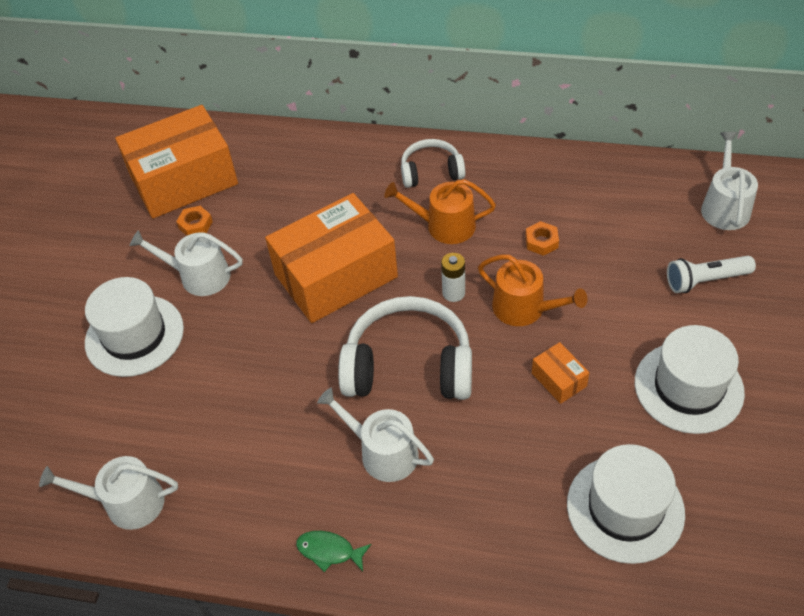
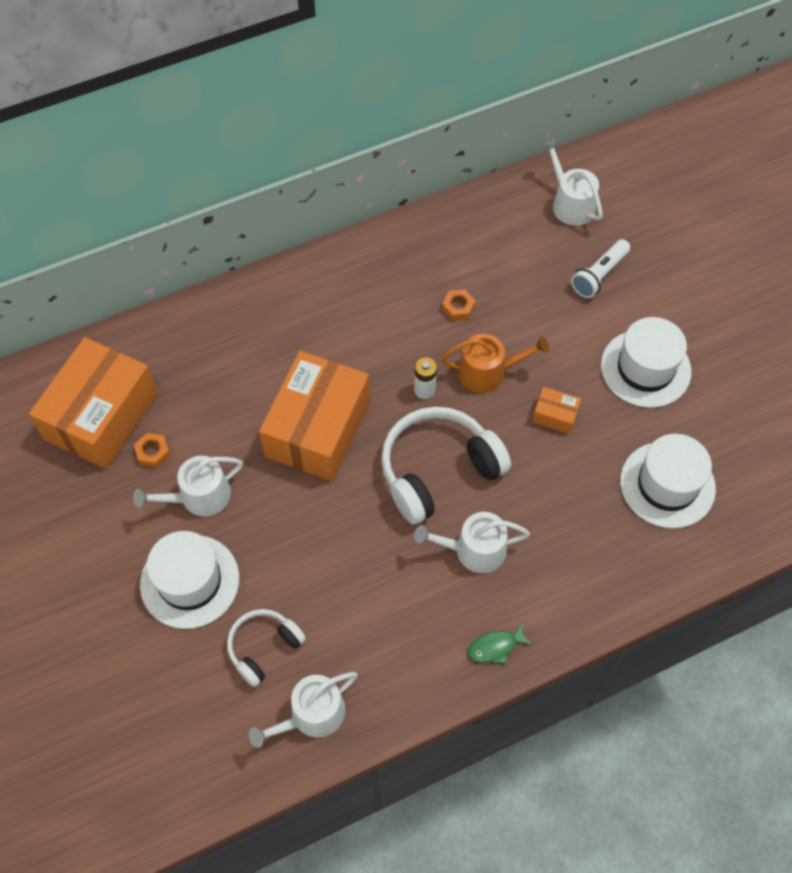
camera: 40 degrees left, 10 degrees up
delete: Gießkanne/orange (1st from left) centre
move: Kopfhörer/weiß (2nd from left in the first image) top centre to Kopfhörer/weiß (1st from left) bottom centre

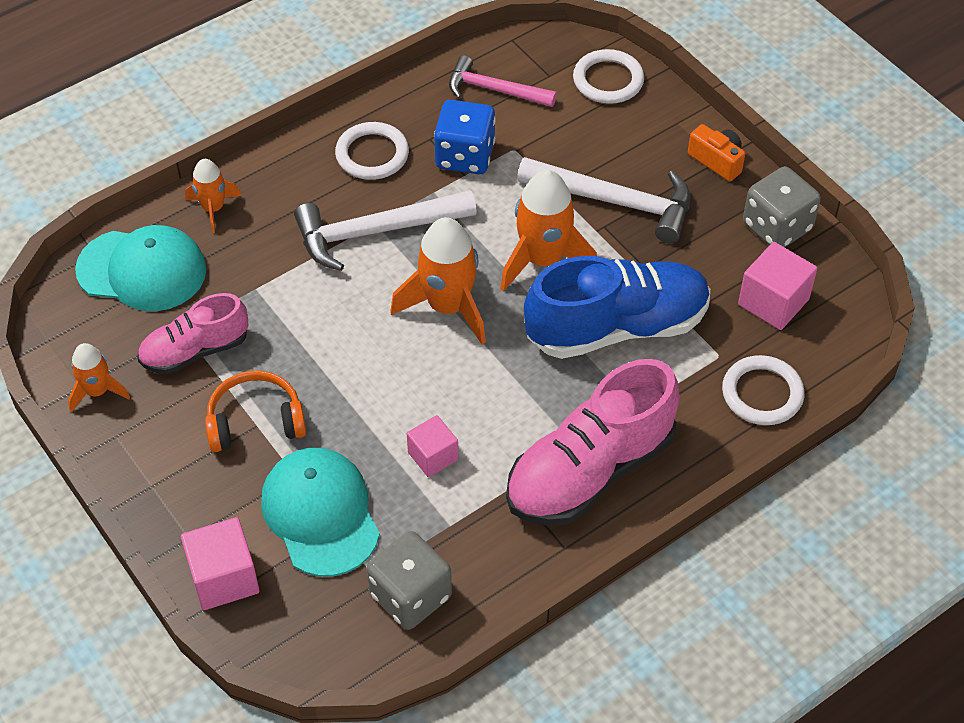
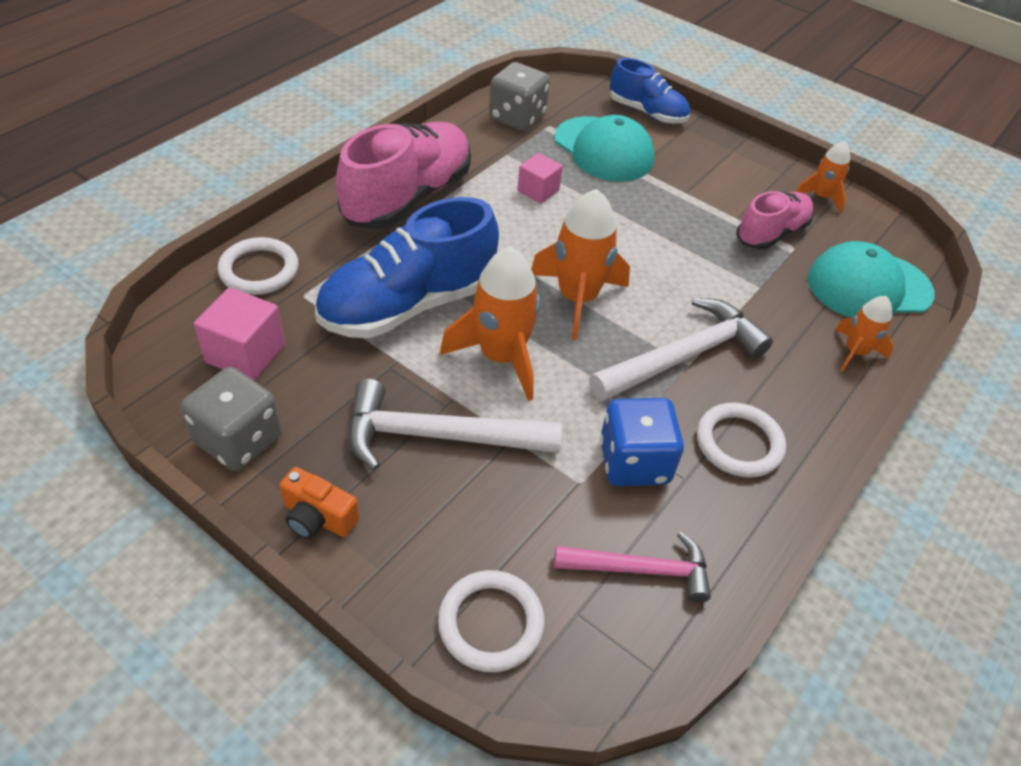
camera: 160 degrees right, 5 degrees down
delete: Kopfhörer/orange middle left
replace: Kubus/rosa (1st from left) bottom left to Schuh/blau (2nd from left) top centre

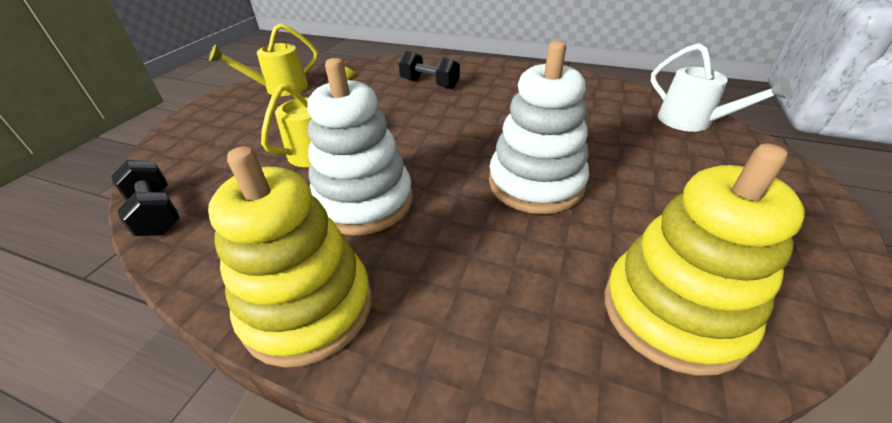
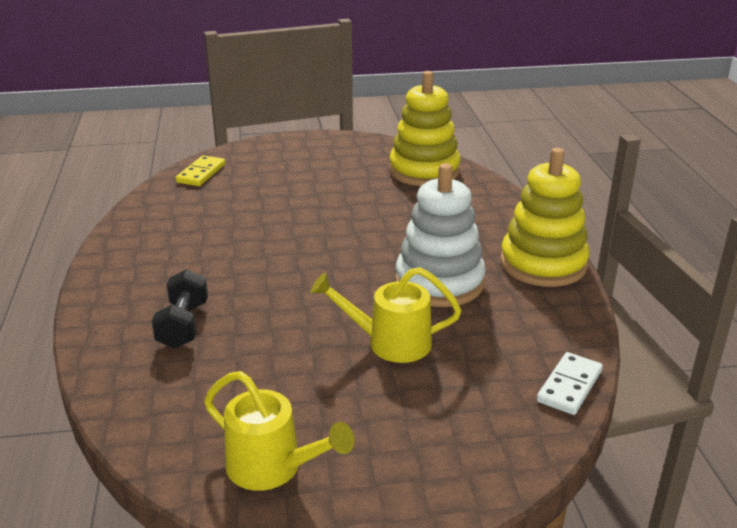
camera: 120 degrees left, 10 degrees down
delete: Stapelspielzeug/weiß (2nd from left) top centre
replace: Hantel/schwarz (1st from left) middle left to Dominostein/weiß bottom right; Gießkanne/weiß top right to Dominostein/gelb top left

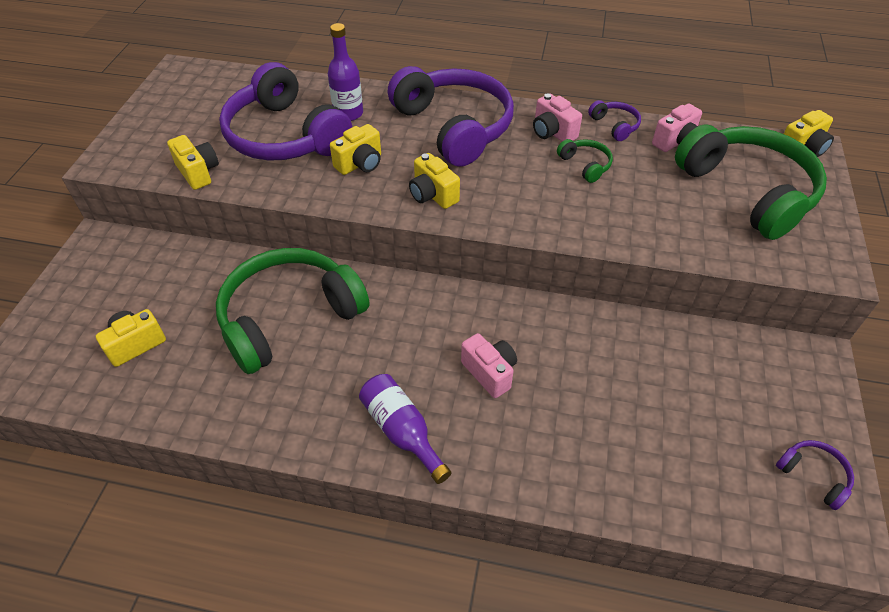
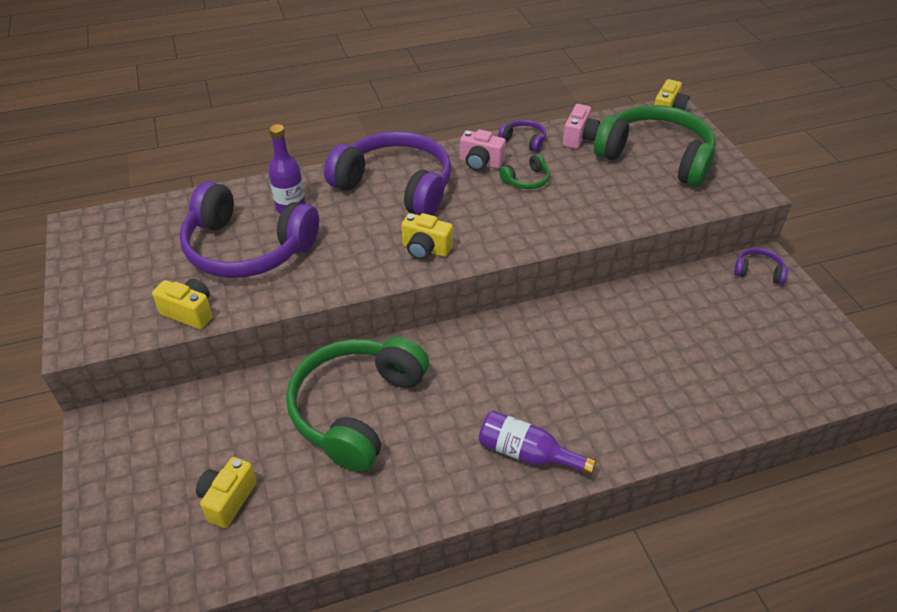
camera: 30 degrees left, 5 degrees down
delete: Kamera/gelb (3rd from left) top centre; Kamera/rosa (1st from left) centre
move: Kopfhörer/lila (4th from left) bottom right to middle right
rotate: Kopfhörer/grün (2nd from left) top centre = top centre 120 degrees clockwise

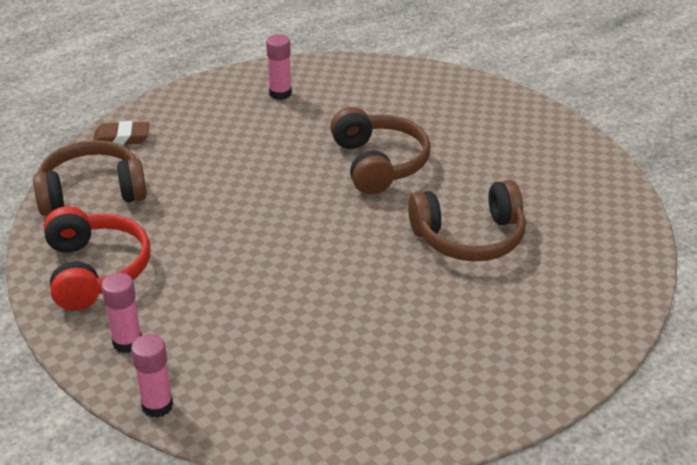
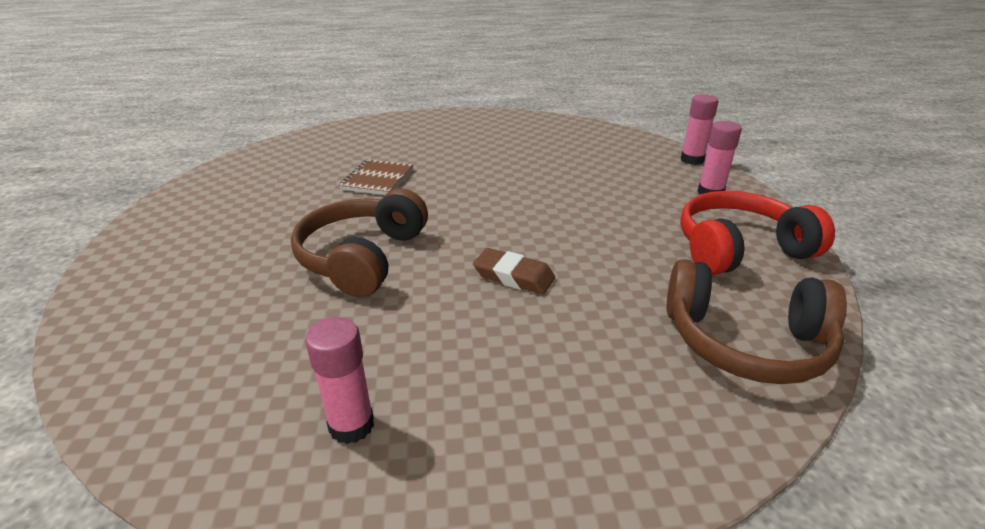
camera: 150 degrees left, 5 degrees down
move: Radiergummi/braun top left to centre
replace: Kopfhörer/braun (3rd from left) middle right to Notizbuch/braun centre
rotate: Kopfhörer/rot middle left = middle right 60 degrees clockwise

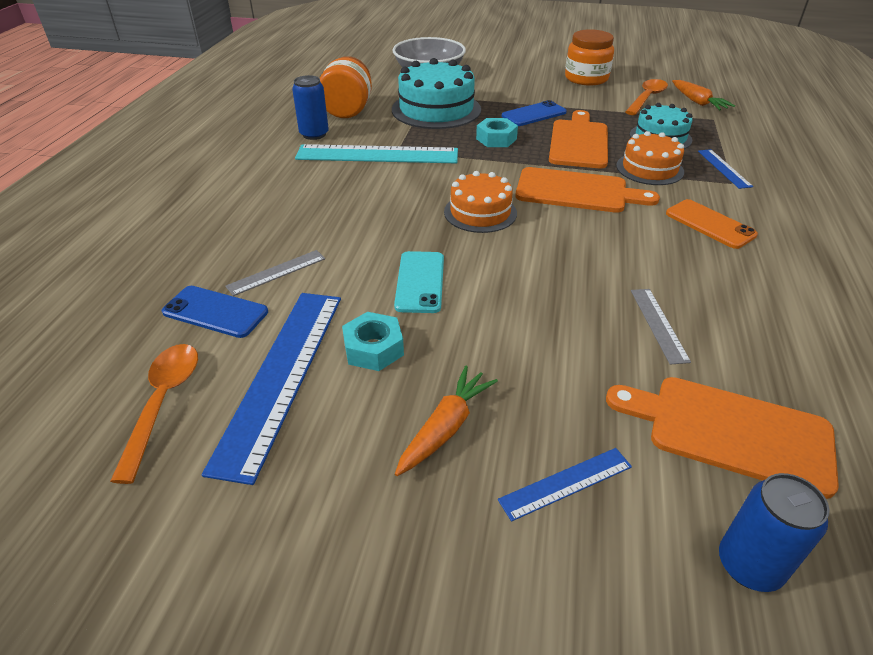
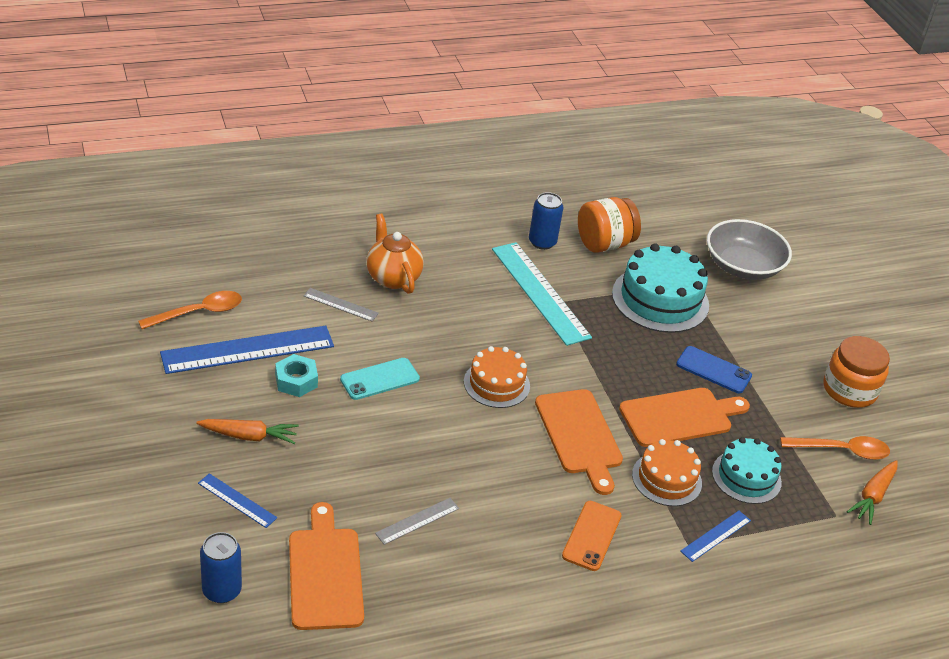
camera: 55 degrees right, 0 degrees up
delete: Handy/blau (1st from left) middle left; Sechskantmutter/türkis (2nd from left) top centre
insert: Teekanne/orange centre

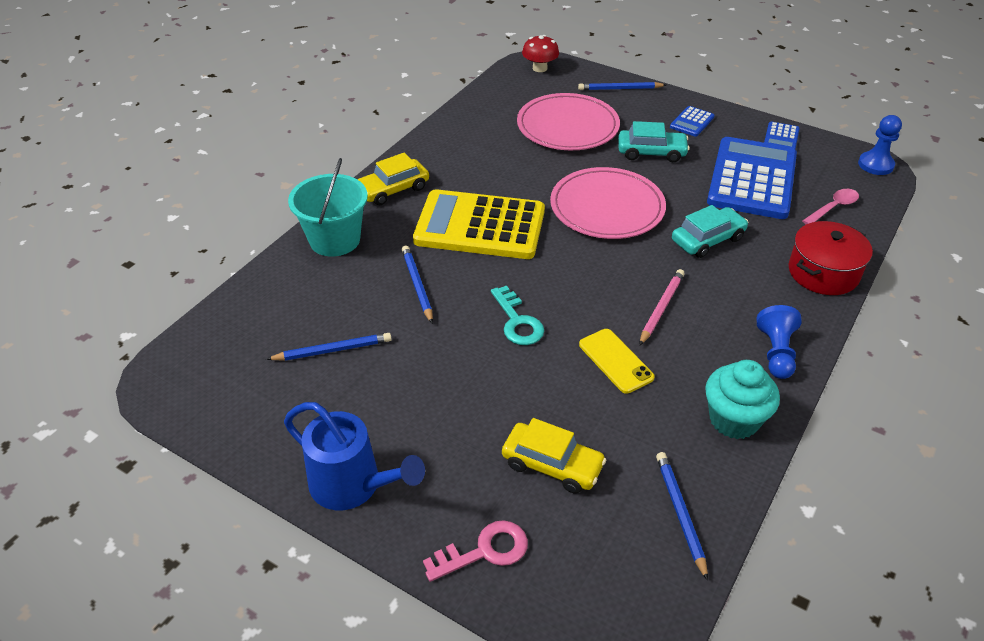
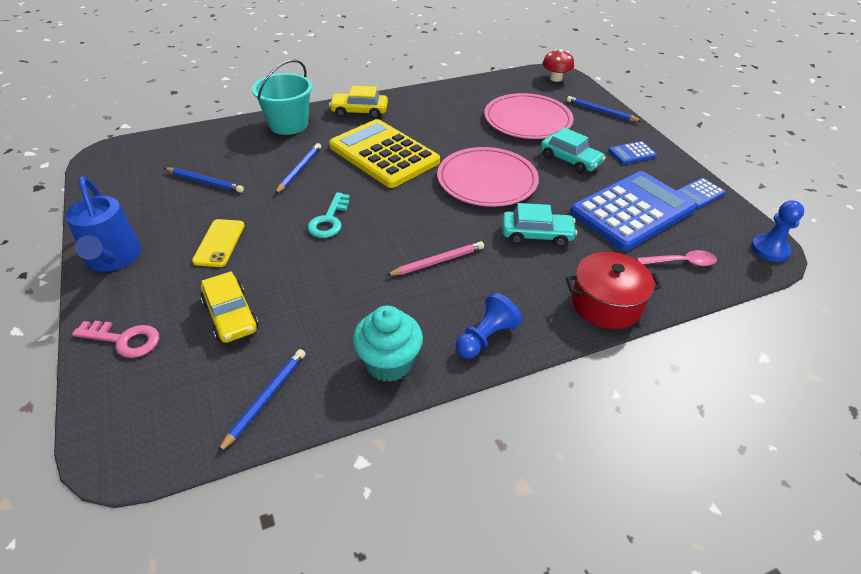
camera: 35 degrees right, 0 degrees up
move: Handy/gelb centre to middle left

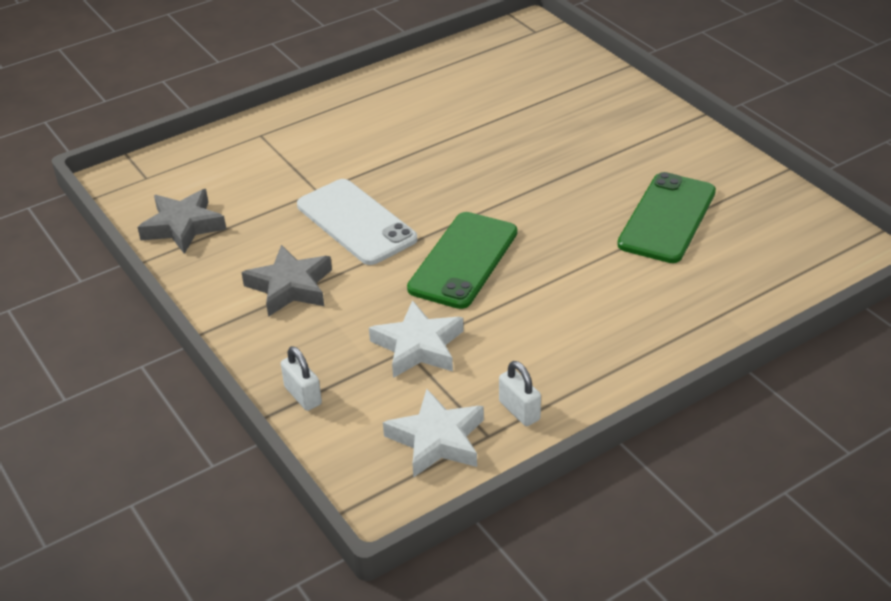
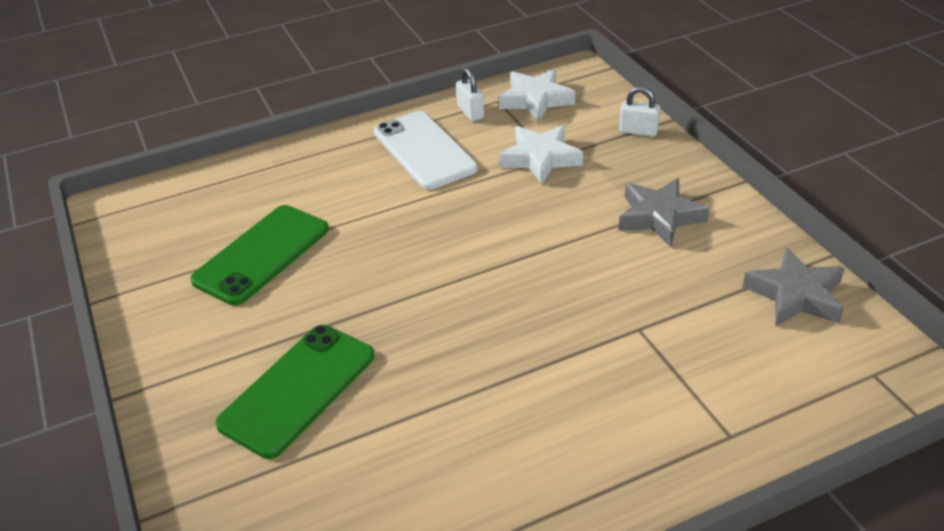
camera: 170 degrees left, 0 degrees up
move: Handy/weiß centre to top centre; Handy/grün (1st from left in the first image) centre to Handy/grün (2nd from left) bottom left
rotate: Vorhängeschloss/weiß (1st from left in the first image) centre = top right 45 degrees counterclockwise

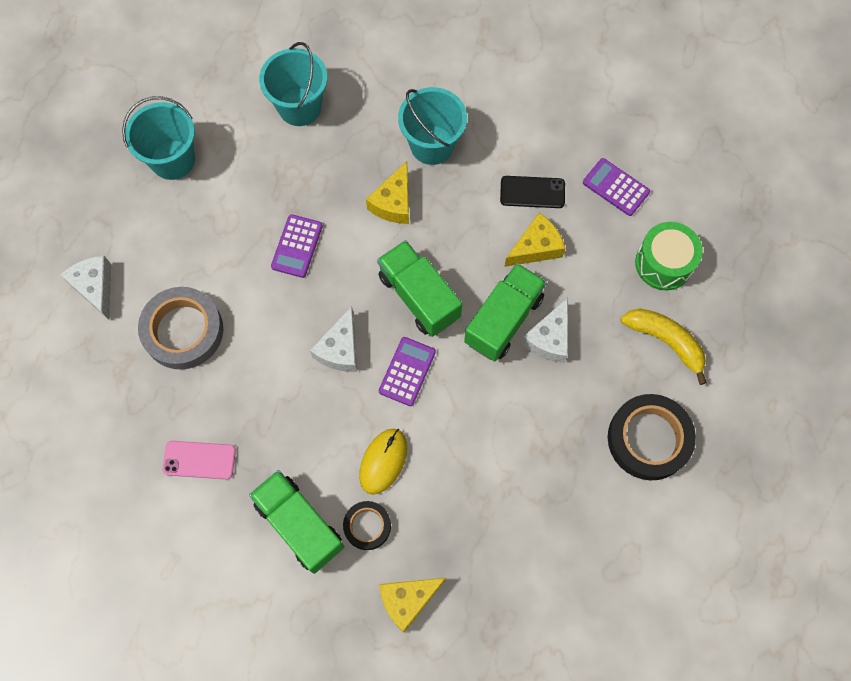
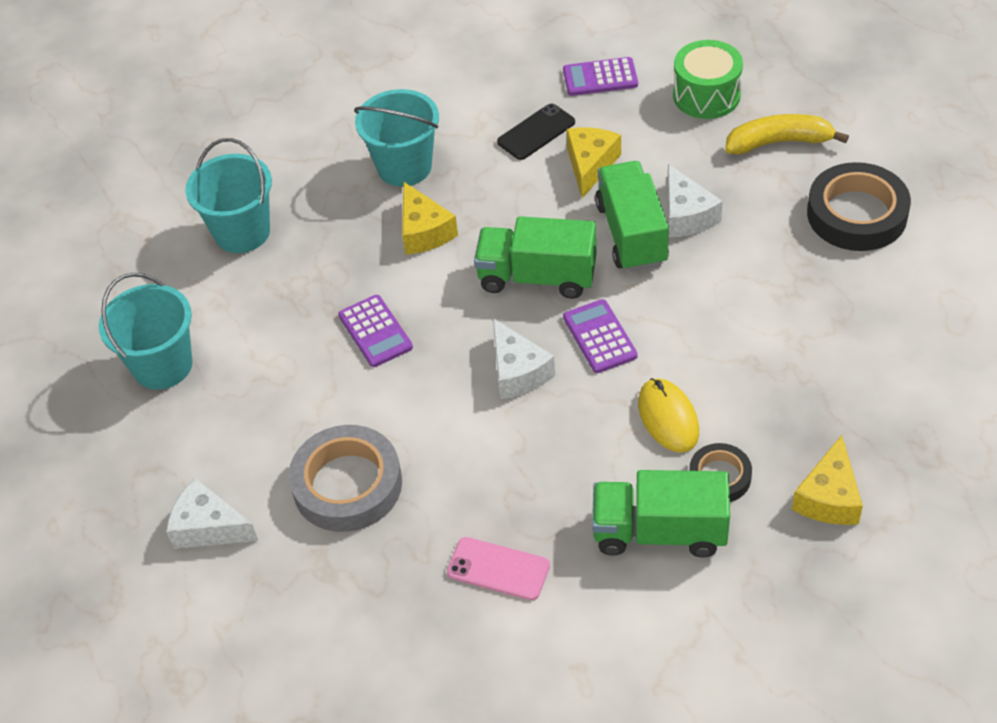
camera: 40 degrees left, 20 degrees down
rotate: Handy/rosa bottom left = bottom centre 60 degrees clockwise

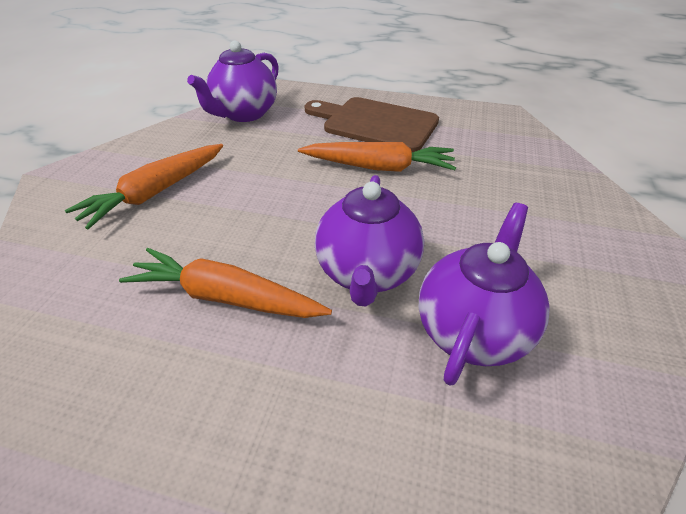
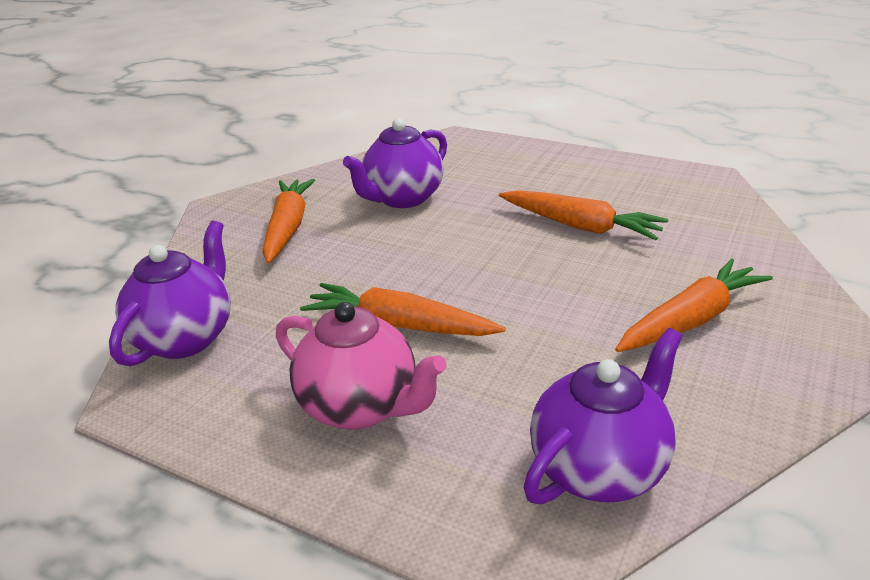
camera: 165 degrees left, 10 degrees down
insert: Karotte/orange (1st from left) middle left
move: Teekanne/lila (2nd from left in the first image) centre to Teekanne/lila (1st from left) middle left
replace: Schneidebrett/braun top centre to Teekanne/rosa centre

